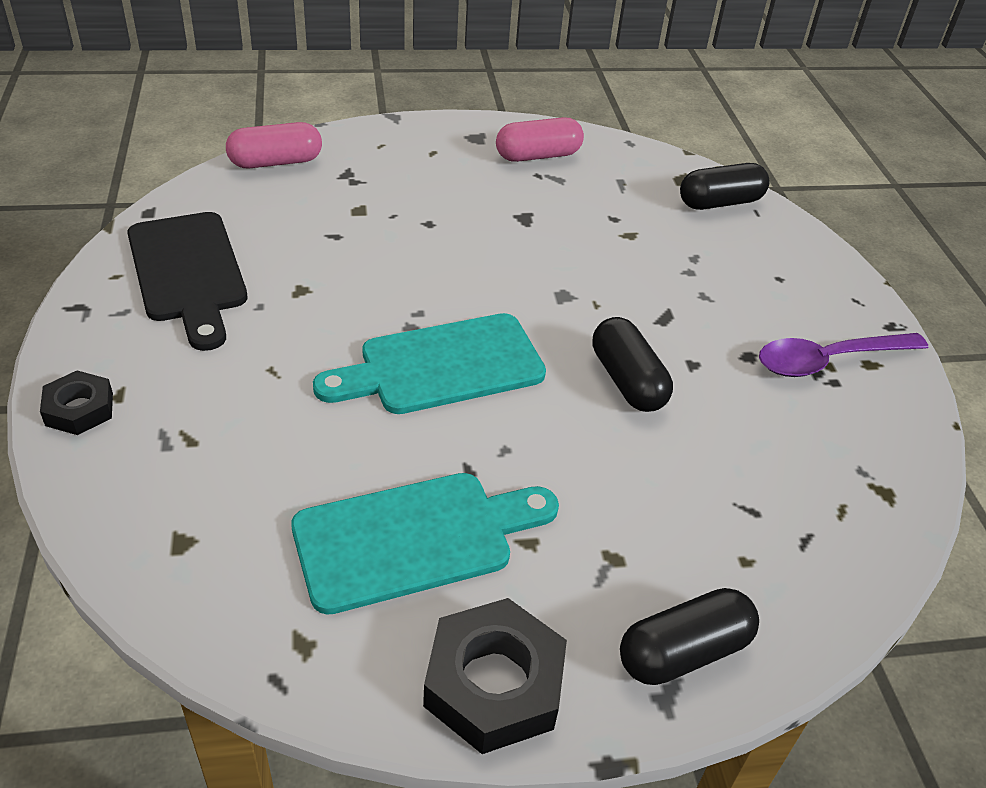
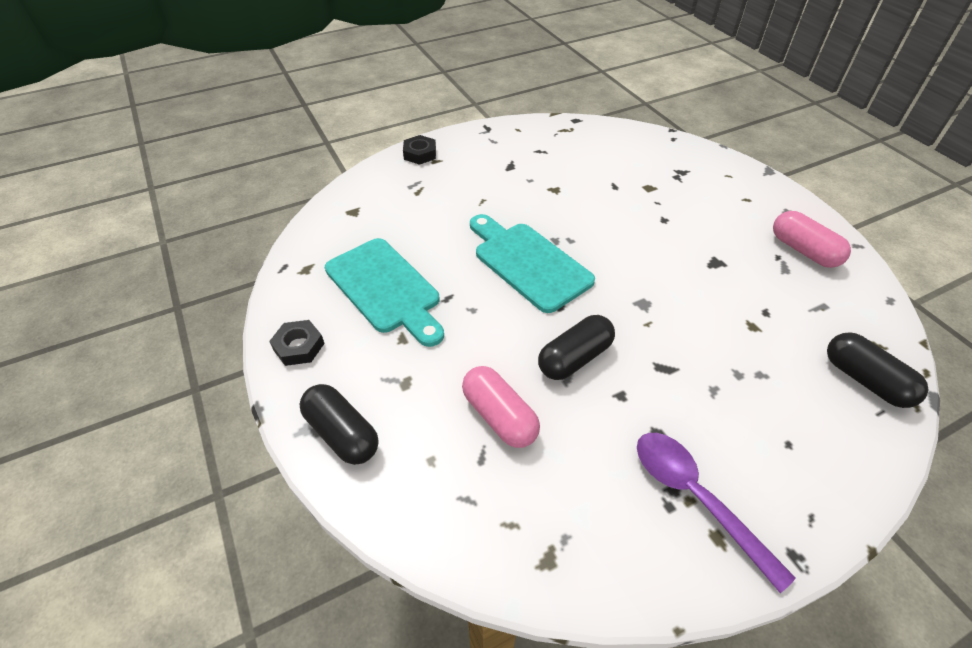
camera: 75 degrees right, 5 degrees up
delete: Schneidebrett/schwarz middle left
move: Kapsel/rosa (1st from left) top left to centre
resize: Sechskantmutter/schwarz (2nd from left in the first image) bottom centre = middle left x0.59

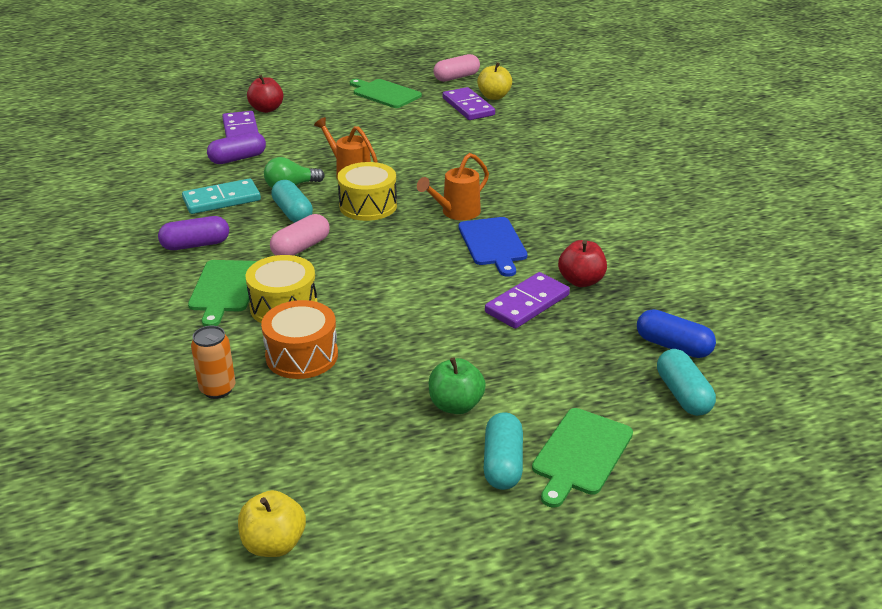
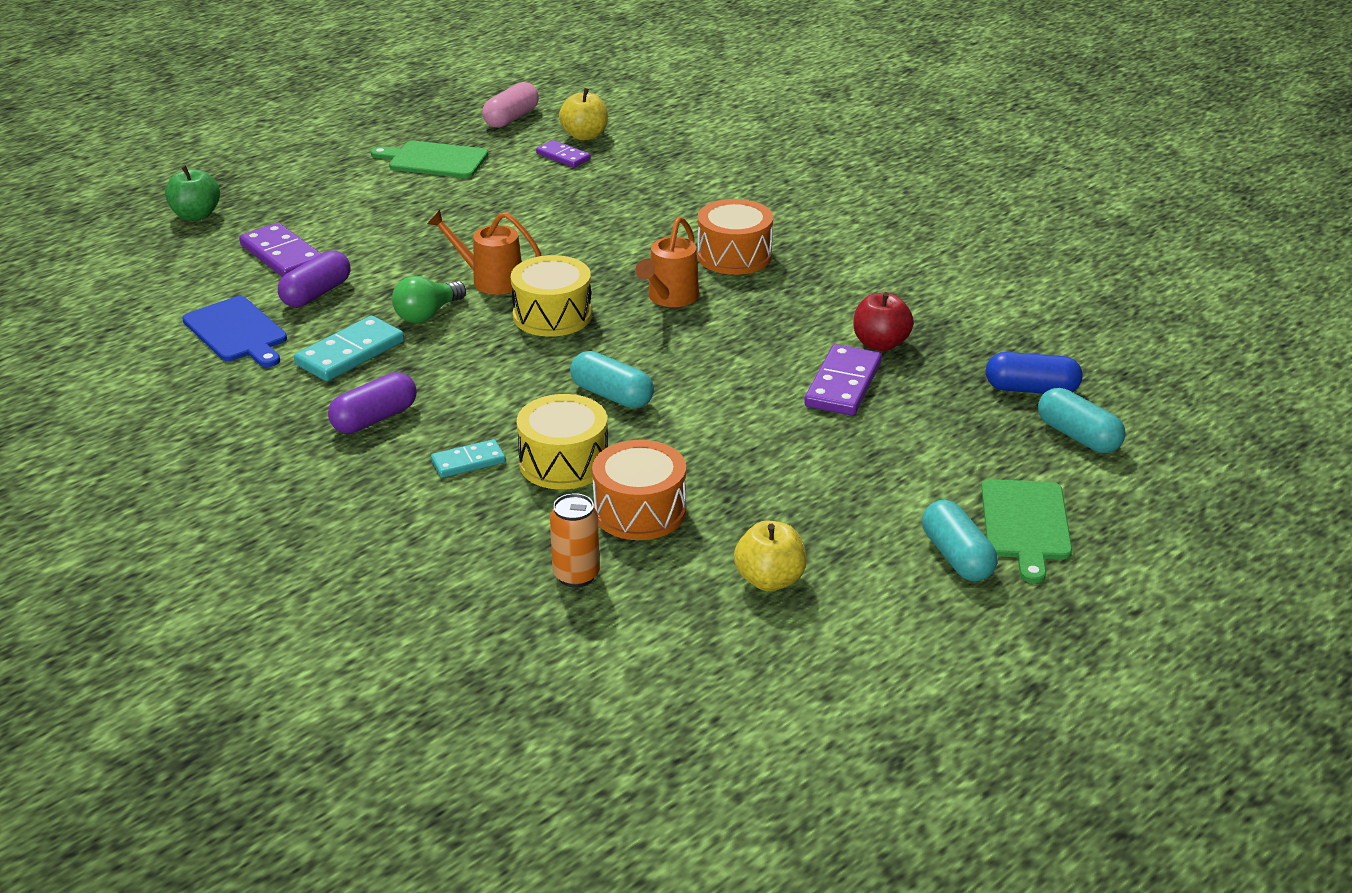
camera: 25 degrees left, 0 degrees up
delete: Apfel/rot (1st from left) top left; Kapsel/rosa (1st from left) centre
insert: Trommel/orange (2nd from left) top centre
move: Apfel/gelb (1st from left in the first image) bottom left to Apfel/gelb (2nd from left) centre; Kapsel/türkis (1st from left) top left to centre; Apfel/grün centre to top left; Schneidebrett/blau centre to middle left
replace: Schneidebrett/grün (1st from left) middle left to Dominostein/türkis (2nd from left) centre
resize: Dominostein/lila (2nd from left) top centre = top centre x0.61

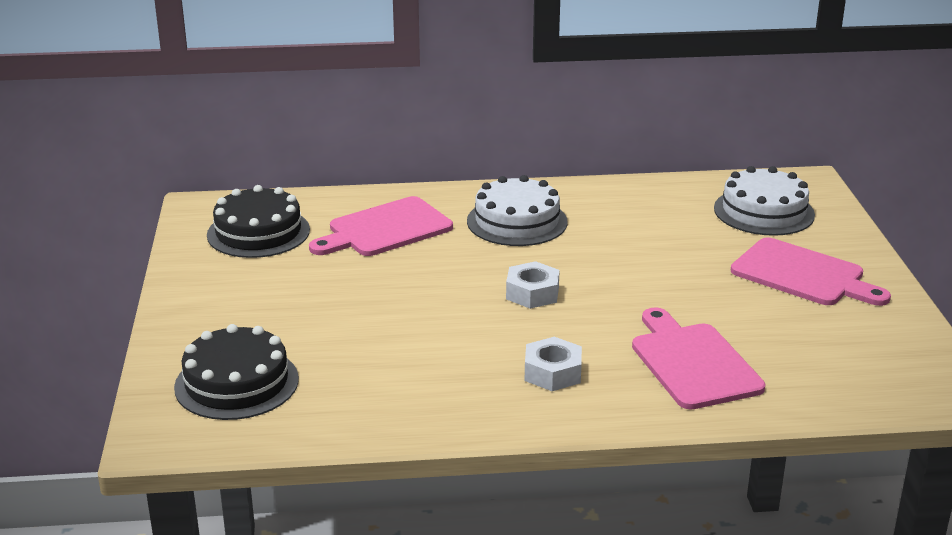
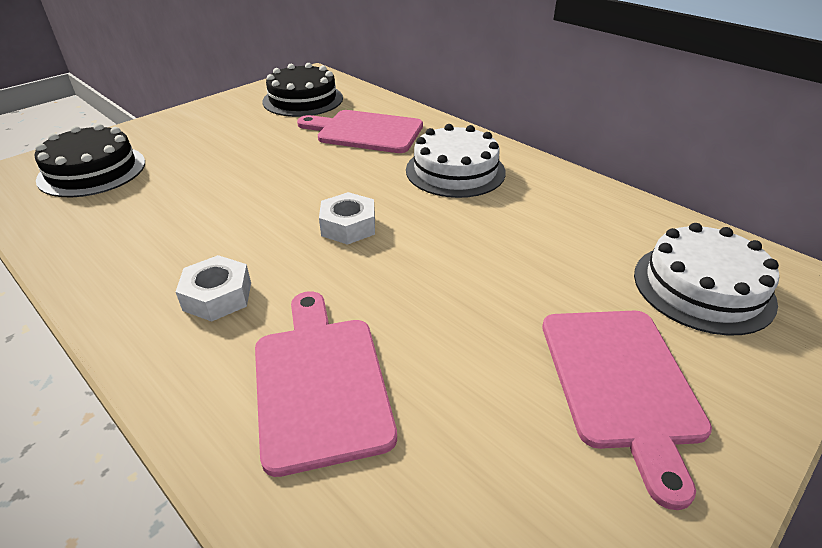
camera: 50 degrees right, 10 degrees up
rotate: Schneidebrett/rosa (2nd from left in the first image) bottom right = bottom centre 45 degrees counterclockwise

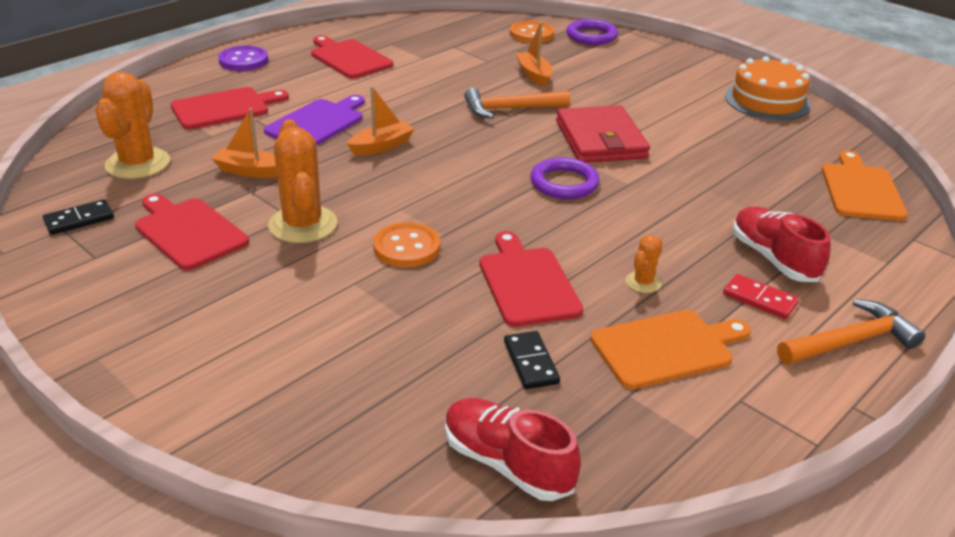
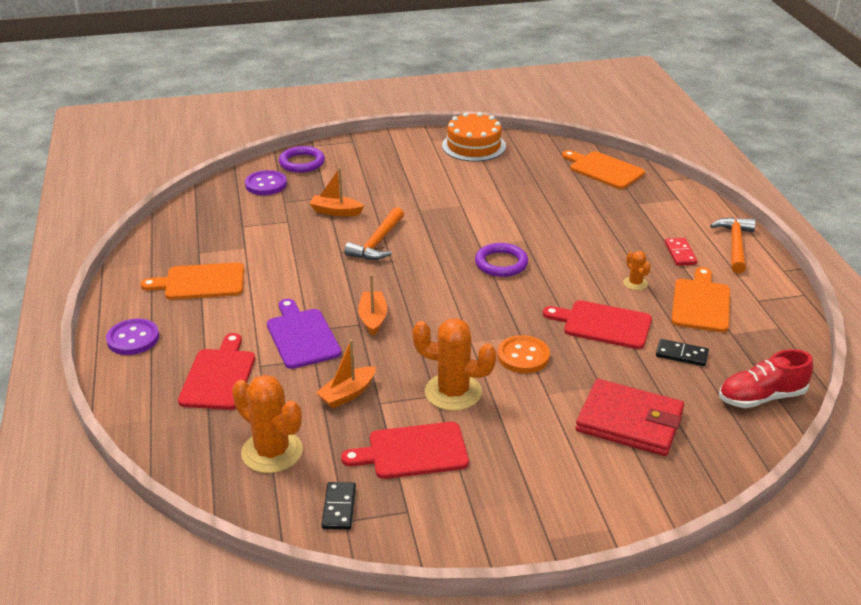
camera: 55 degrees left, 0 degrees up
delete: Schuh/rot (2nd from left) middle right
move: Geldbörse/rot top centre to bottom right
recolor: Schneidebrett/rot (3rd from left) top centre to Schneidebrett/orange (1st from left) middle left; Knopf/orange (2nd from left) top centre to Knopf/lila (2nd from left) top left
rotate: Dominostein/rot middle right = middle right 75 degrees counterclockwise

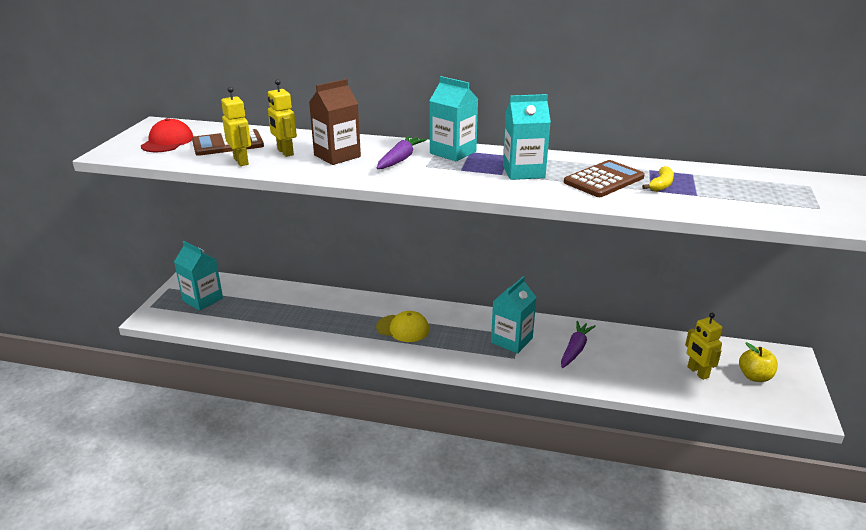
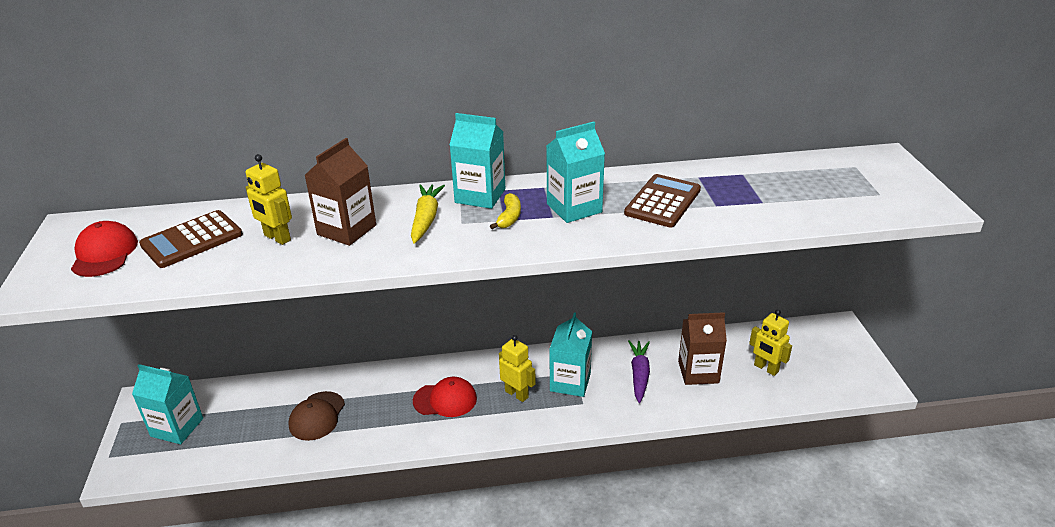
camera: 20 degrees left, 5 degrees up
delete: Apfel/gelb bottom right
insert: Kappe/braun bottom left; Getränkekarton/braun (2nd from left) centre
move: Roboter/gelb (1st from left in the first image) top left to Roboter/gelb (2nd from left) bottom centre; Banane/gelb middle right to centre
recolor: Kappe/gelb centre to Kappe/rot (2nd from left) bottom centre; Karotte/lila (1st from left) top centre to Karotte/gelb centre

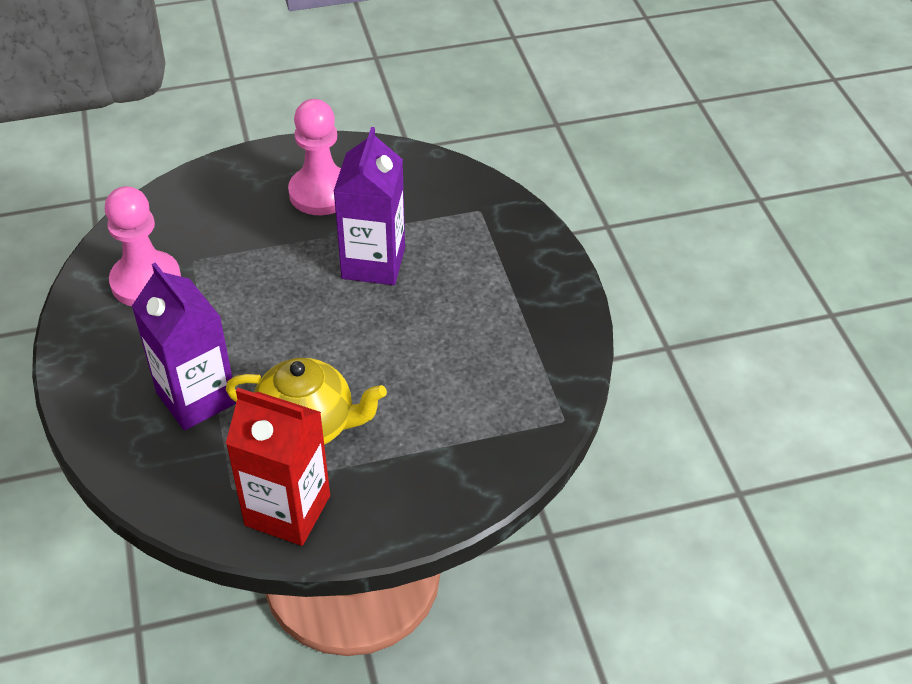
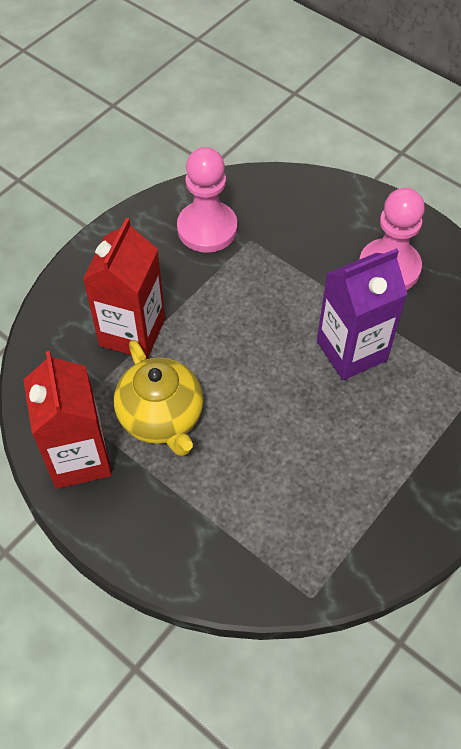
camera: 55 degrees right, 10 degrees up
recolor: Getränkekarton/lila (1st from left) middle left to Getränkekarton/rot (2nd from left) middle left

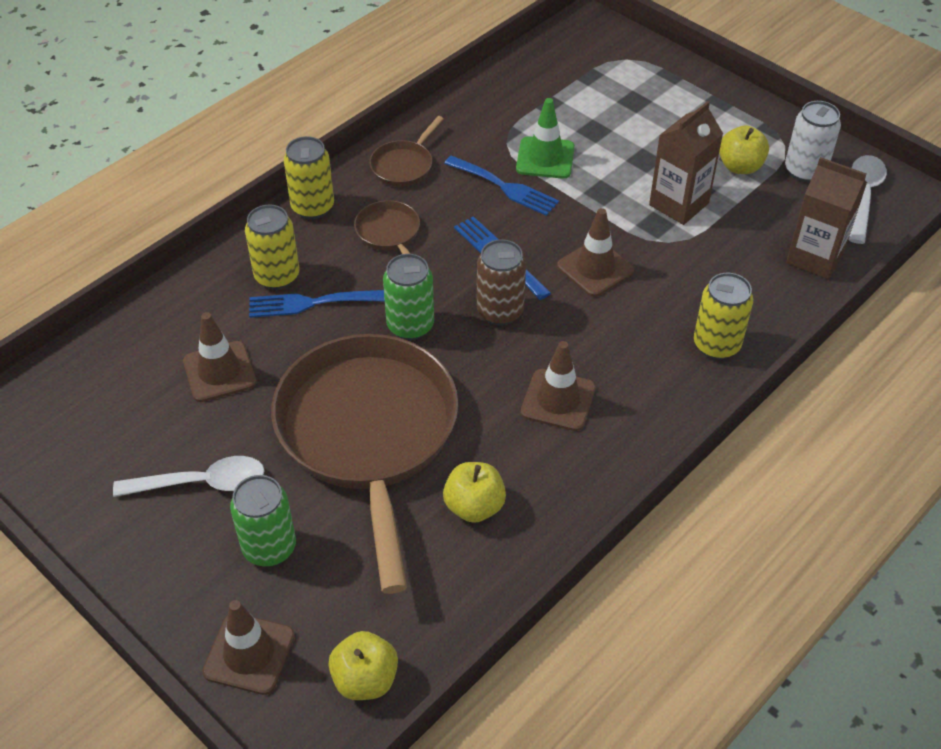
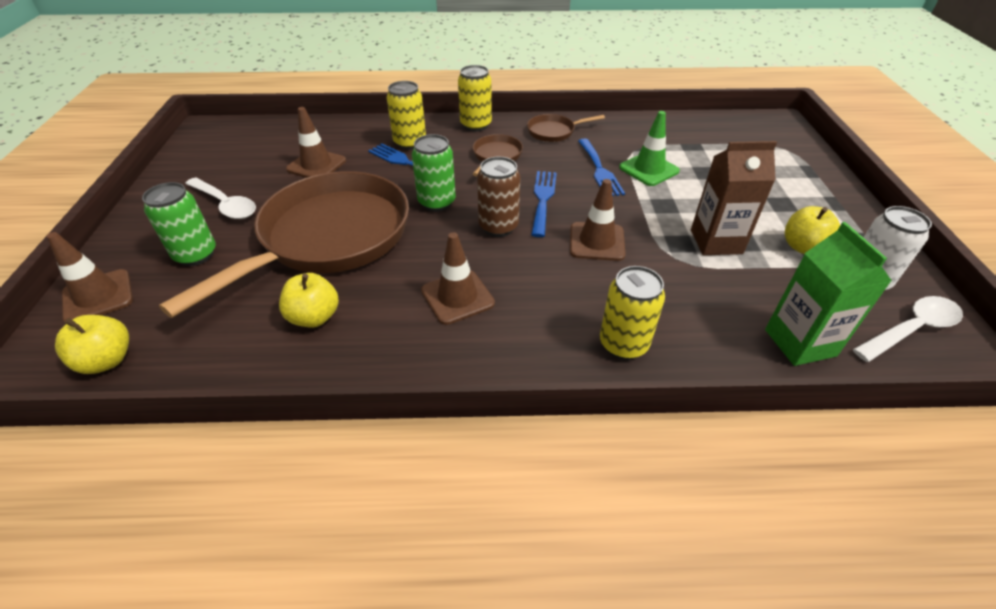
camera: 45 degrees right, 5 degrees down
recolor: Getränkekarton/braun (2nd from left) top right to Getränkekarton/grün middle right

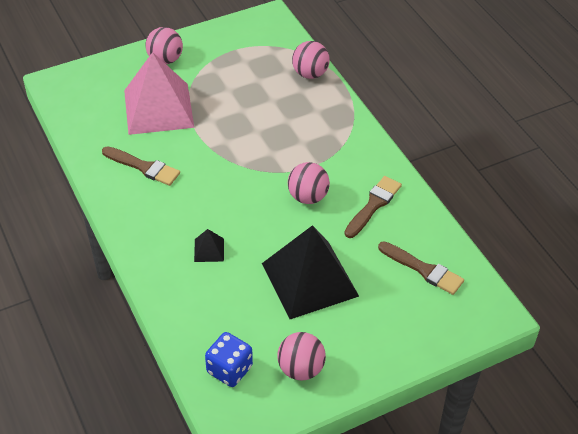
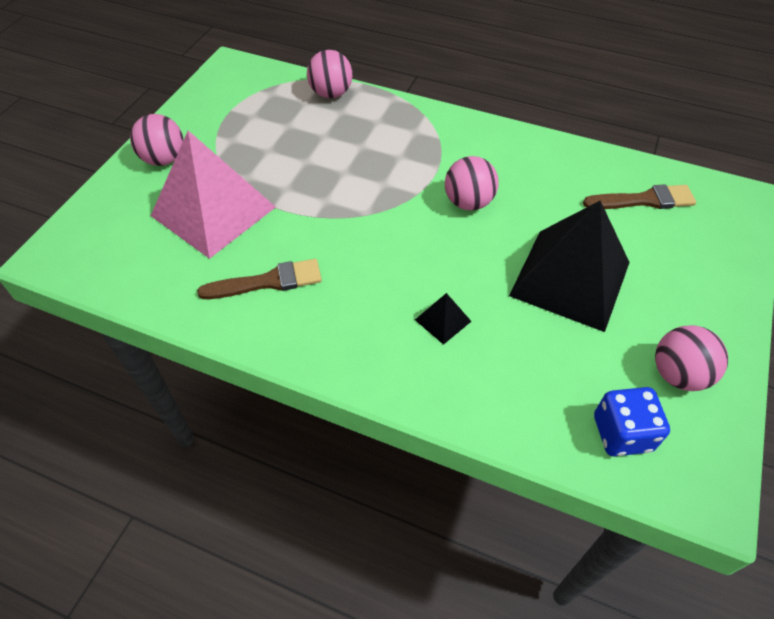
camera: 40 degrees left, 5 degrees up
delete: Pinsel/braun (2nd from left) centre

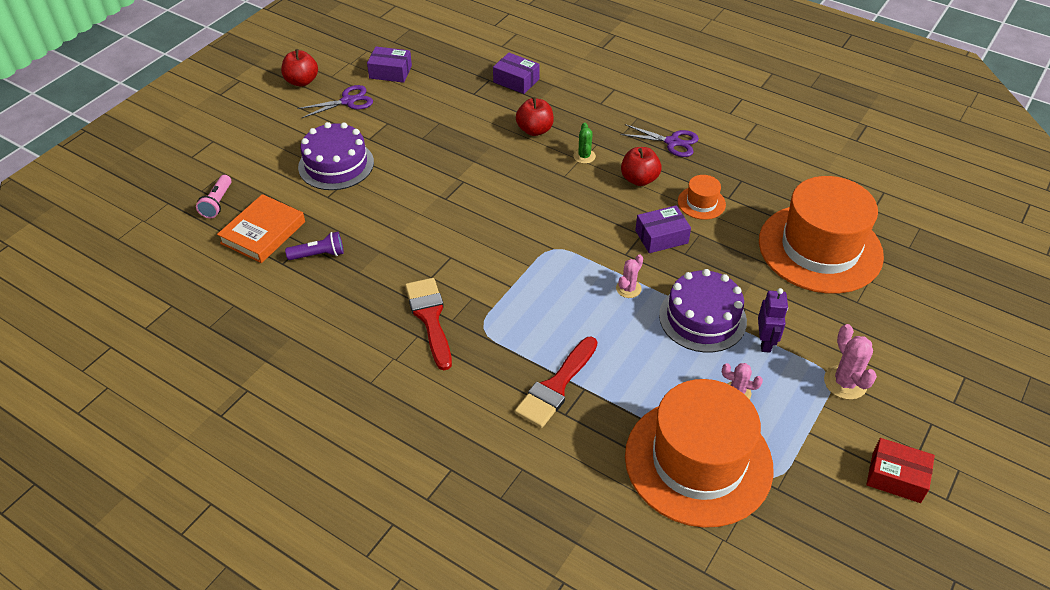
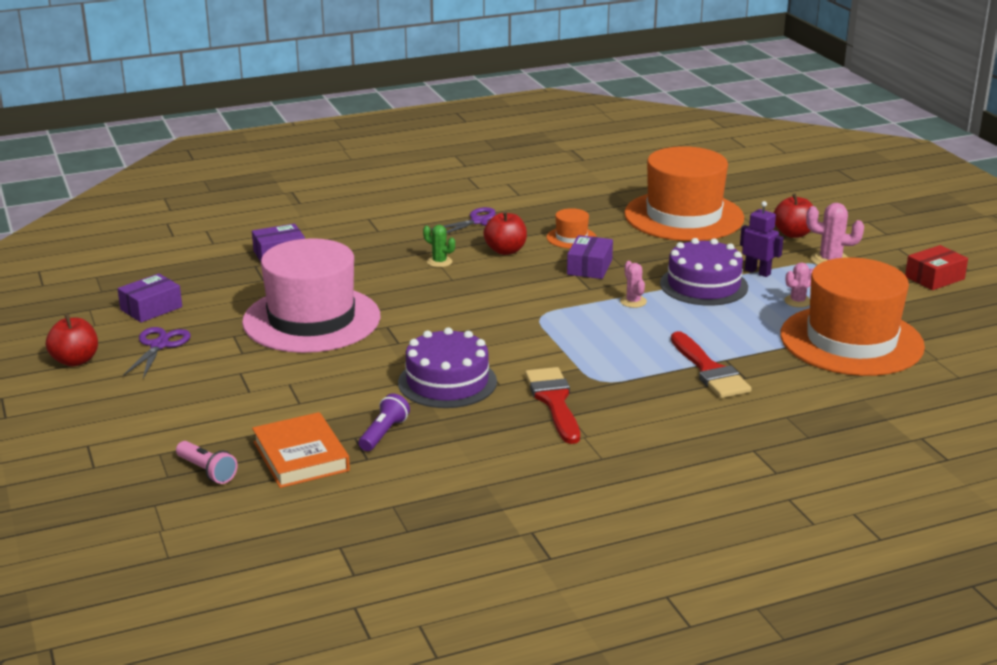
camera: 55 degrees left, 20 degrees down
insert: Hut/rosa middle left
move: Kuchen/lila (1st from left) top left to centre; Apfel/rot (2nd from left in the first image) top centre to Apfel/rot (3rd from left) top right
rotate: Pinsel/rot (1st from left) centre = centre 60 degrees clockwise

